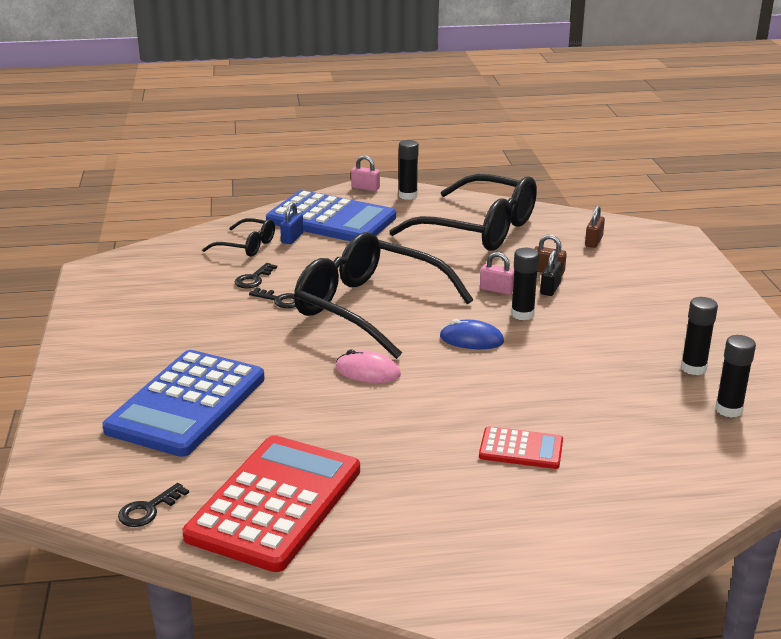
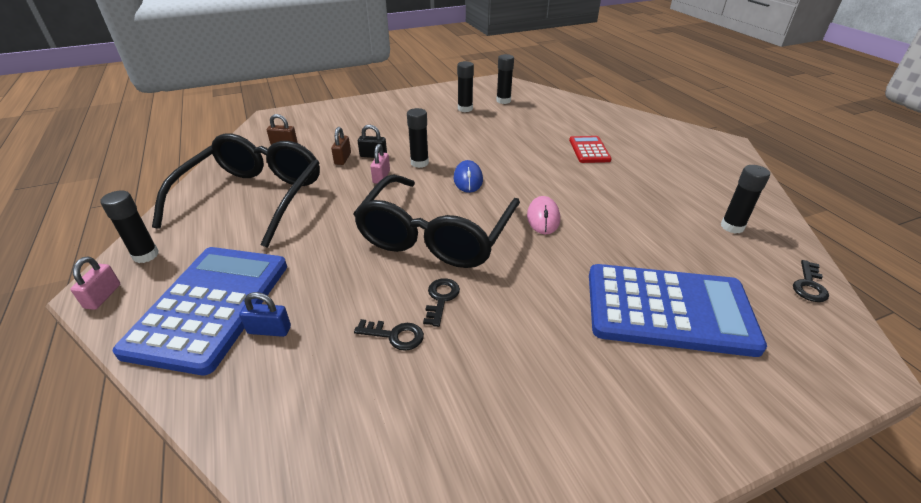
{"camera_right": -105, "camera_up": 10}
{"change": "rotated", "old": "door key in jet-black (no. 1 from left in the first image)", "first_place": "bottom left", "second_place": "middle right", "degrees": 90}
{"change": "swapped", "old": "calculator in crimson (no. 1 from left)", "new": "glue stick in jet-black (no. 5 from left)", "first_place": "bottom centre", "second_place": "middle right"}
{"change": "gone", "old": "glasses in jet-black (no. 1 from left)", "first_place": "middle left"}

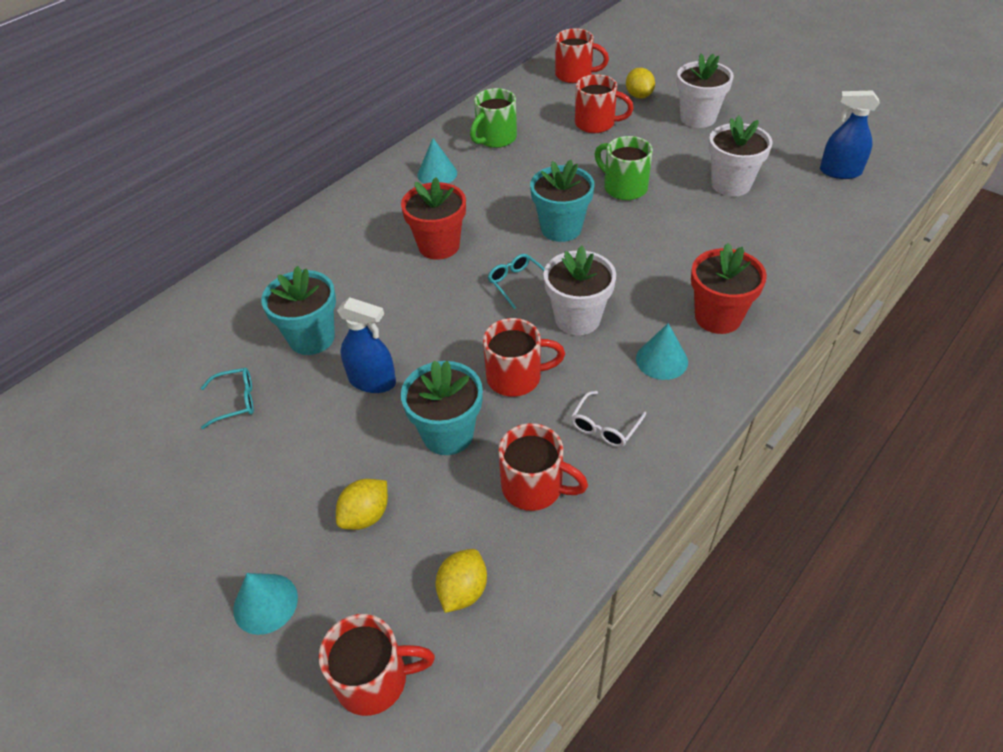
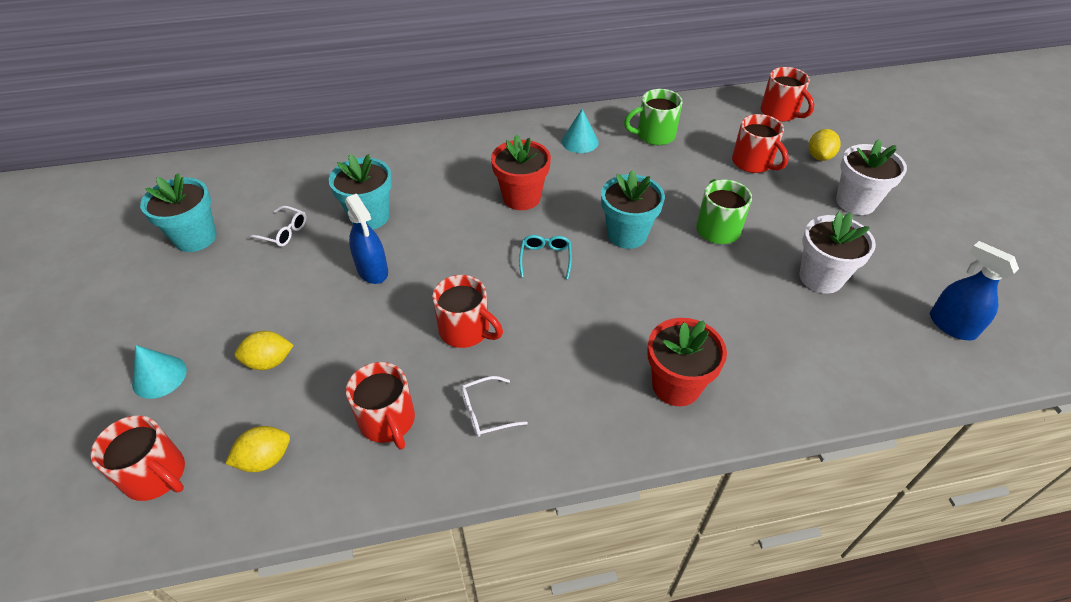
{"camera_right": 35, "camera_up": 0}
{"change": "repainted", "old": "glasses in teal (no. 1 from left)", "new": "glasses in snow-white (no. 1 from left)", "first_place": "middle left", "second_place": "middle left"}
{"change": "shifted", "old": "potted plant in teal (no. 2 from left in the first image)", "new": "potted plant in teal (no. 1 from left)", "first_place": "centre", "second_place": "middle left"}
{"change": "gone", "old": "potted plant in snow-white (no. 1 from left)", "first_place": "centre"}
{"change": "gone", "old": "solid cone in teal (no. 3 from left)", "first_place": "centre"}

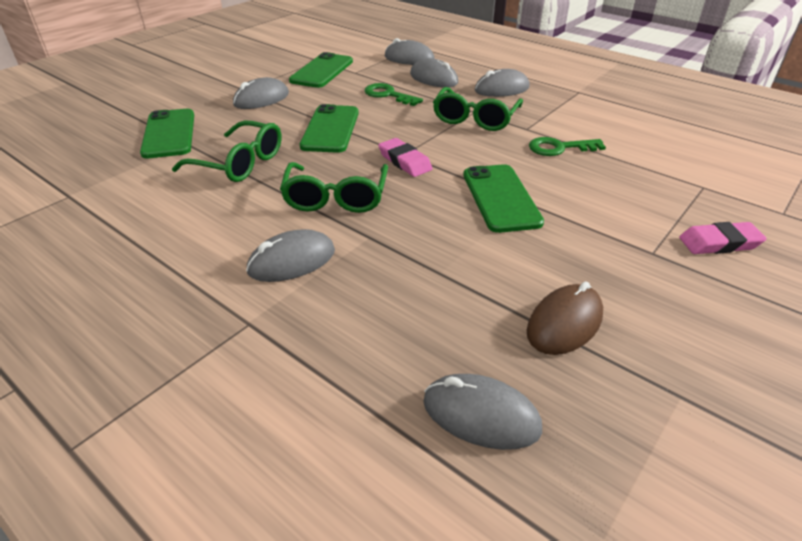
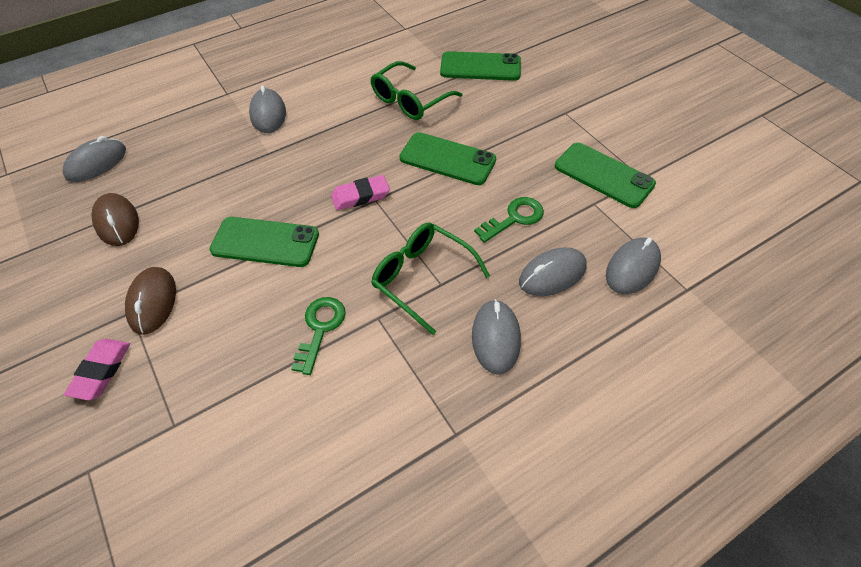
{"camera_right": 110, "camera_up": 15}
{"change": "gone", "old": "mouse in gray (no. 1 from left)", "first_place": "top left"}
{"change": "gone", "old": "glasses in emerald (no. 2 from left)", "first_place": "centre"}
{"change": "new", "new": "mouse in dark brown (no. 2 from left)", "second_place": "middle left"}

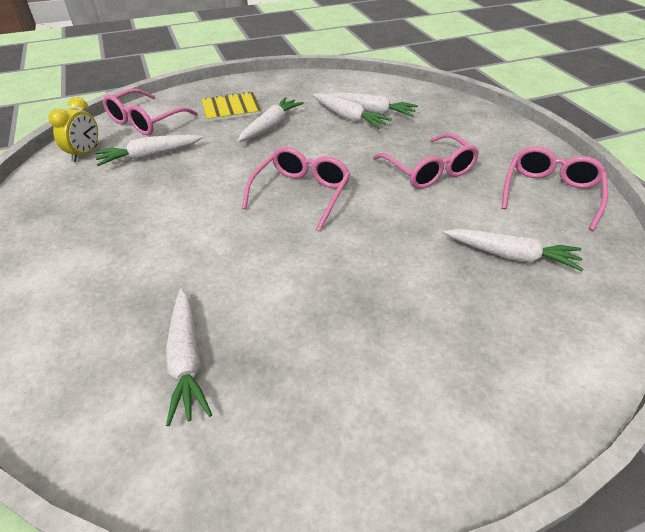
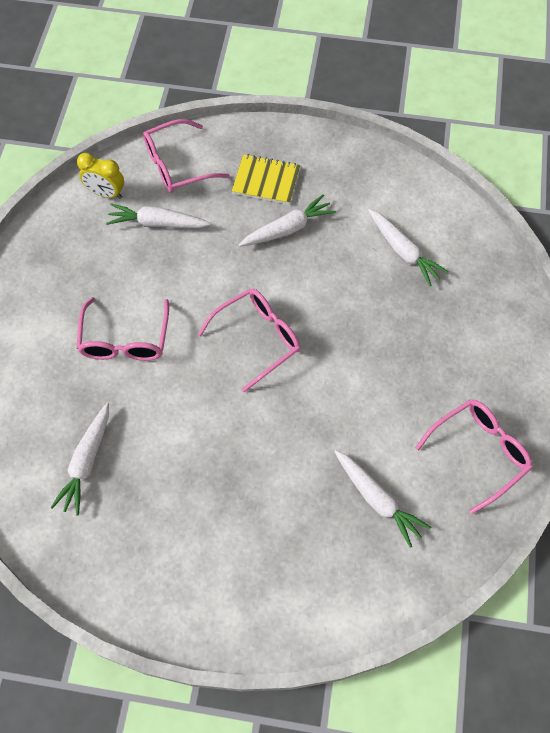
{"camera_right": 30, "camera_up": 20}
{"change": "rotated", "old": "clock in golden", "first_place": "top left", "second_place": "top left", "degrees": 60}
{"change": "gone", "old": "carrot in snow-white (no. 4 from left)", "first_place": "top centre"}
{"change": "shifted", "old": "glasses in rosy (no. 3 from left in the first image)", "new": "glasses in rosy (no. 1 from left)", "first_place": "top centre", "second_place": "middle left"}

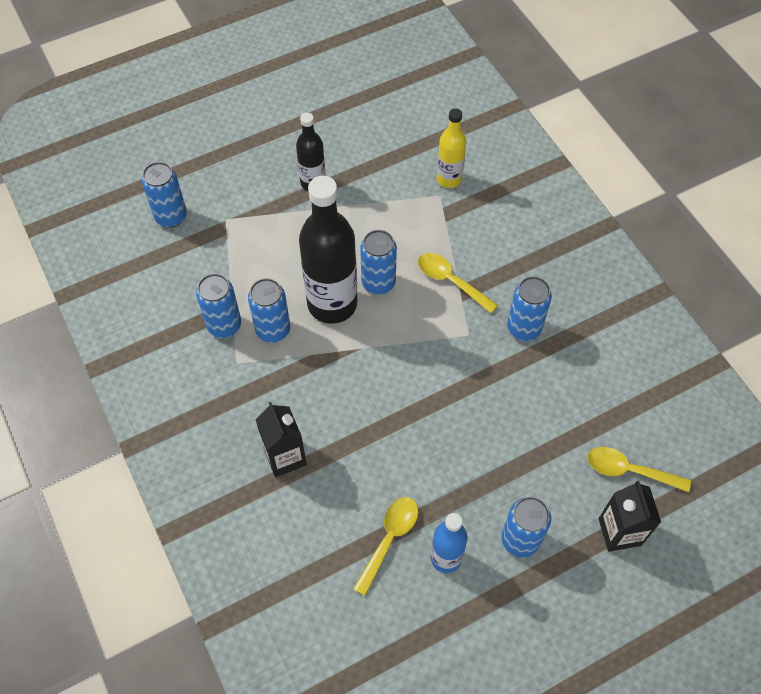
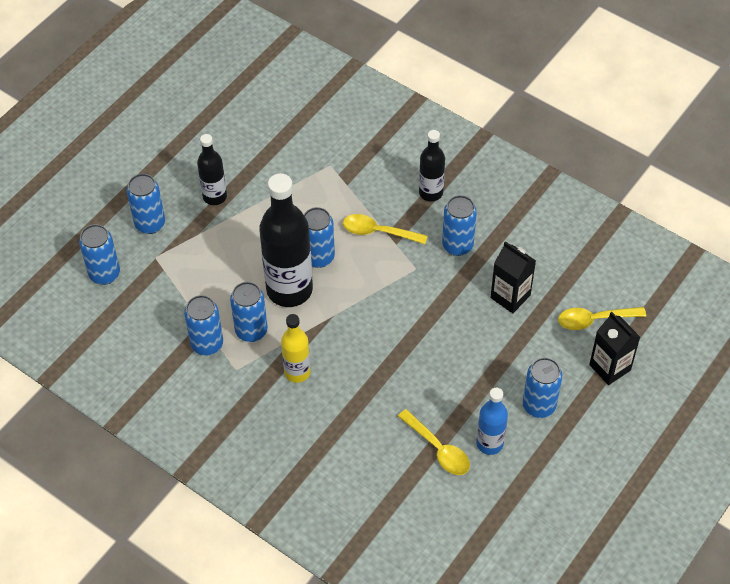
{"camera_right": -25, "camera_up": -5}
{"change": "shifted", "old": "carton in jet-black (no. 1 from left)", "first_place": "centre", "second_place": "middle right"}
{"change": "rotated", "old": "spoon in golden (no. 1 from left in the first image)", "first_place": "bottom centre", "second_place": "bottom centre", "degrees": 135}
{"change": "shifted", "old": "drink bottle in golden", "first_place": "top centre", "second_place": "centre"}
{"change": "new", "new": "can in royal blue (no. 2 from left)", "second_place": "middle left"}
{"change": "new", "new": "drink bottle in jet-black (no. 3 from left)", "second_place": "top centre"}

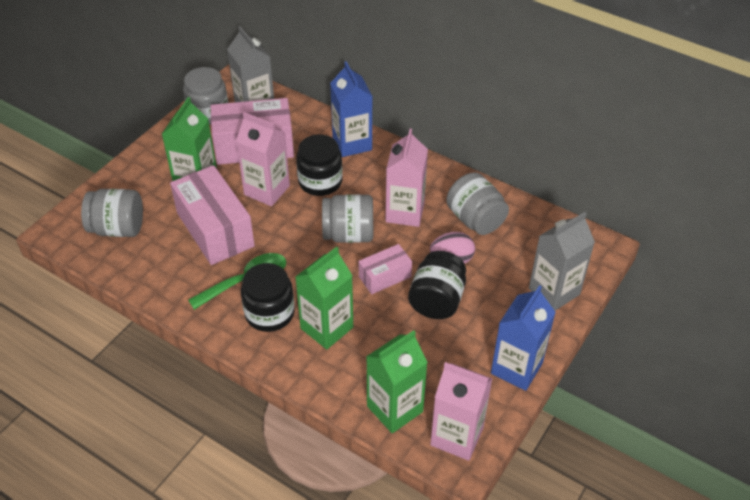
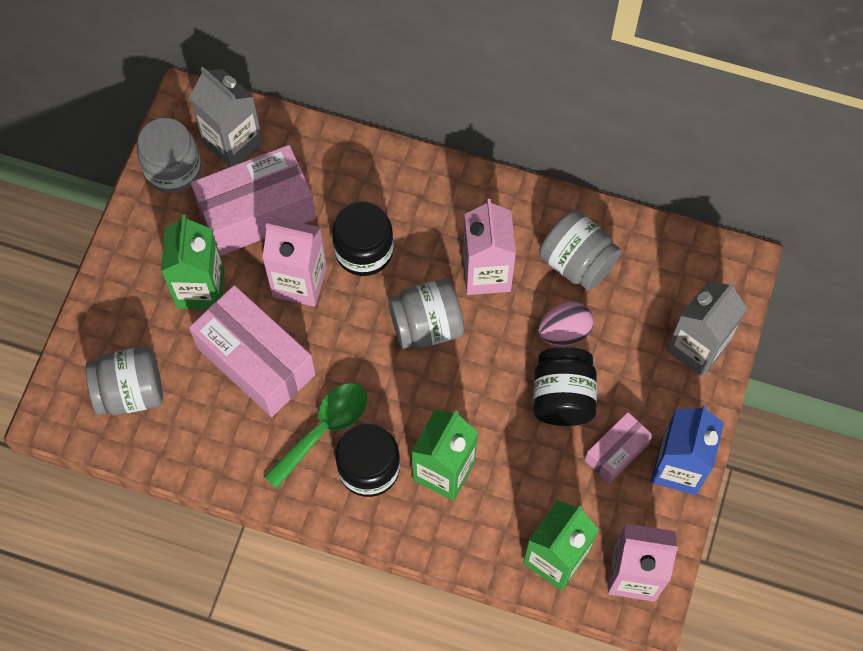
{"camera_right": -15, "camera_up": 20}
{"change": "gone", "old": "carton in royal blue (no. 1 from left)", "first_place": "top centre"}
{"change": "shifted", "old": "parcel in rosy (no. 3 from left)", "first_place": "centre", "second_place": "bottom right"}

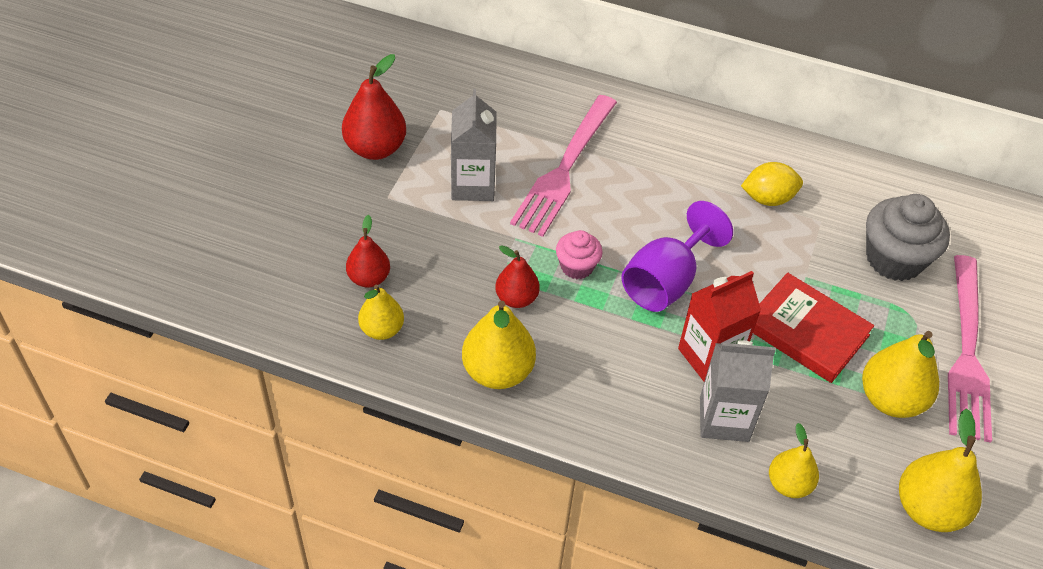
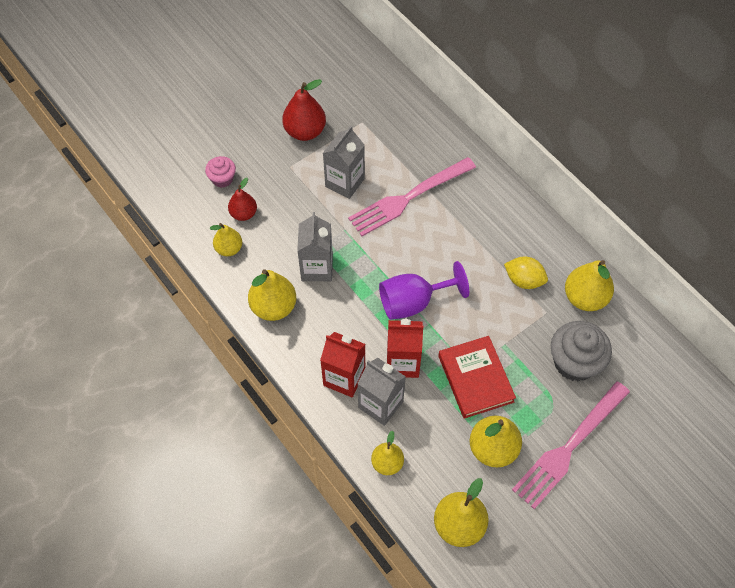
{"camera_right": 35, "camera_up": 10}
{"change": "swapped", "old": "pear fruit in crimson (no. 3 from left)", "new": "carton in gray (no. 1 from left)", "first_place": "centre", "second_place": "centre"}
{"change": "shifted", "old": "cupcake in rosy", "first_place": "centre", "second_place": "top left"}
{"change": "new", "new": "carton in crimson (no. 1 from left)", "second_place": "centre"}
{"change": "new", "new": "pear fruit in golden (no. 6 from left)", "second_place": "middle right"}

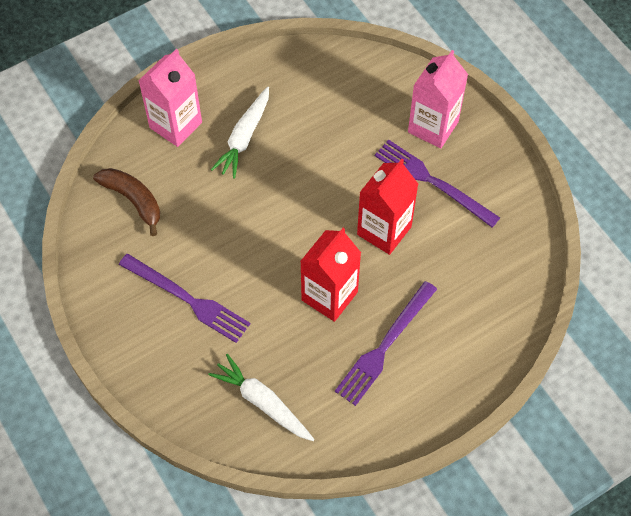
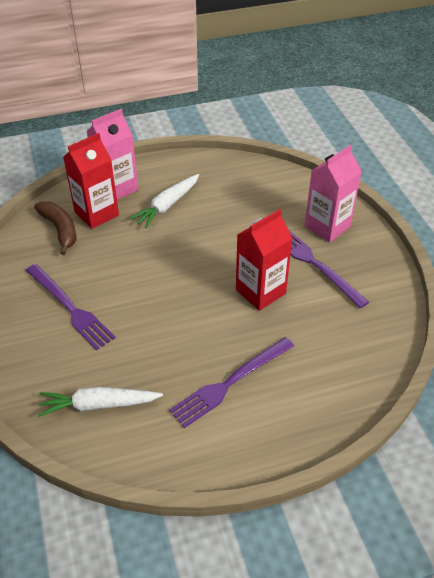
{"camera_right": 15, "camera_up": -15}
{"change": "rotated", "old": "carrot in snow-white (no. 2 from left in the first image)", "first_place": "bottom centre", "second_place": "bottom left", "degrees": -60}
{"change": "shifted", "old": "carton in crimson (no. 1 from left)", "first_place": "centre", "second_place": "top left"}

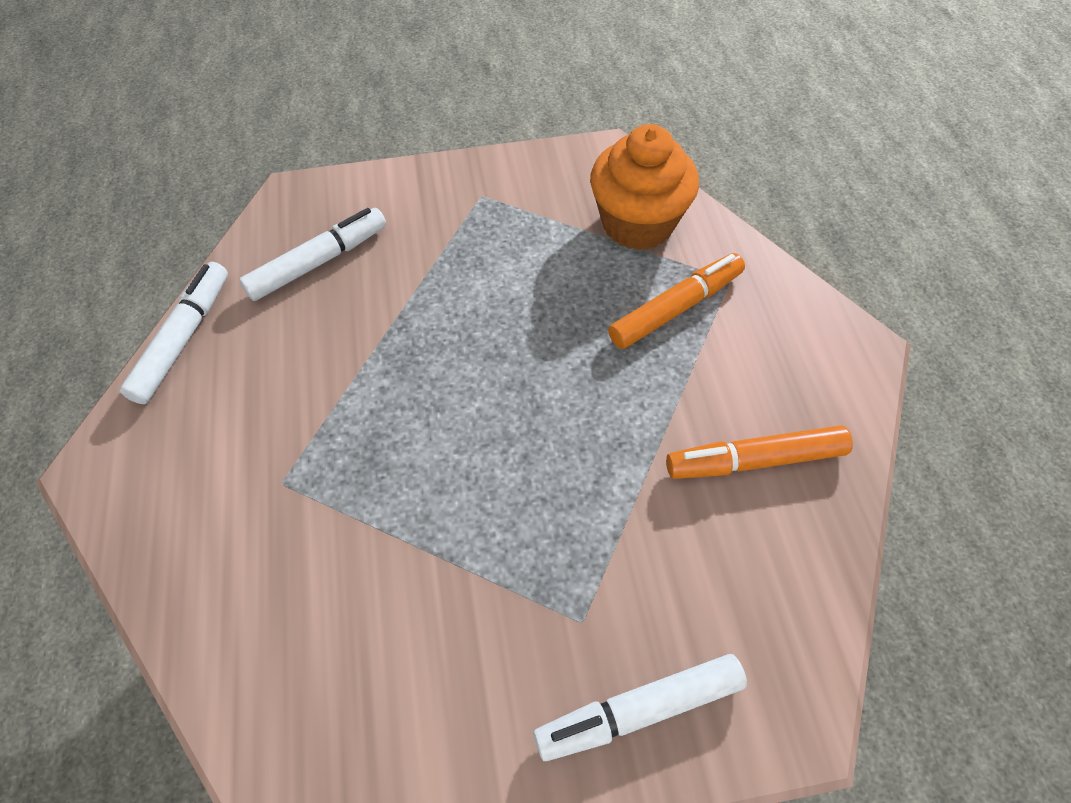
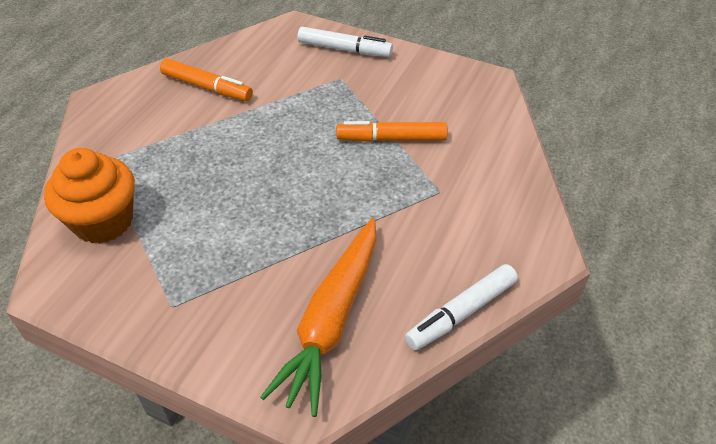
{"camera_right": -145, "camera_up": -10}
{"change": "swapped", "old": "marker pen in snow-white (no. 2 from left)", "new": "carrot in orange", "first_place": "top left", "second_place": "bottom centre"}
{"change": "shifted", "old": "marker pen in orange (no. 1 from left in the first image)", "new": "marker pen in orange (no. 2 from left)", "first_place": "centre", "second_place": "top centre"}

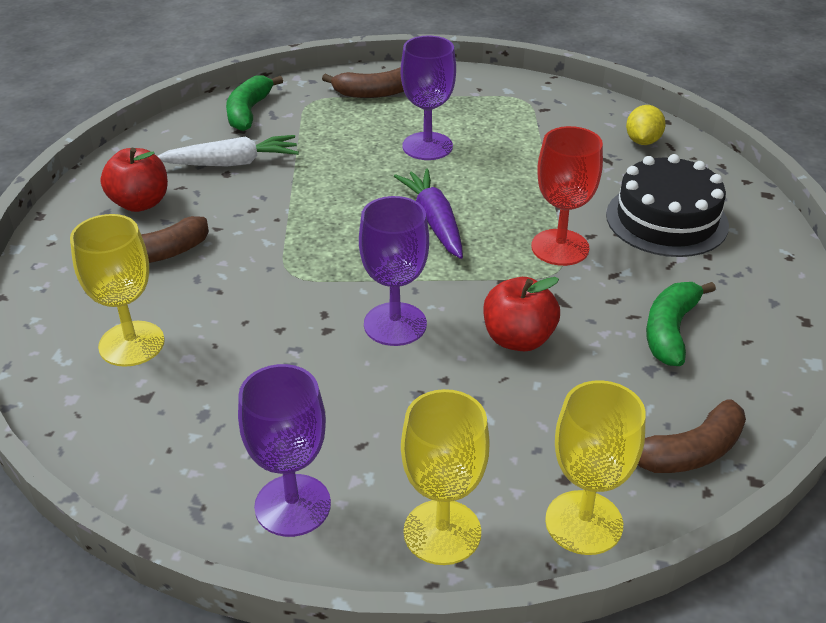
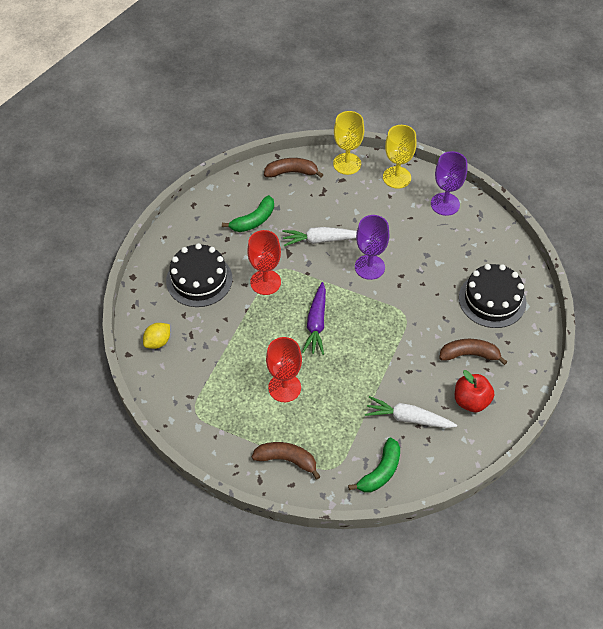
{"camera_right": -155, "camera_up": 15}
{"change": "swapped", "old": "wine glass in golden (no. 1 from left)", "new": "gateau in jet-black (no. 2 from left)", "first_place": "middle left", "second_place": "middle right"}
{"change": "repainted", "old": "wine glass in purple (no. 3 from left)", "new": "wine glass in crimson (no. 2 from left)", "first_place": "top centre", "second_place": "centre"}
{"change": "swapped", "old": "apple in crimson (no. 2 from left)", "new": "carrot in snow-white (no. 1 from left)", "first_place": "centre", "second_place": "centre"}

